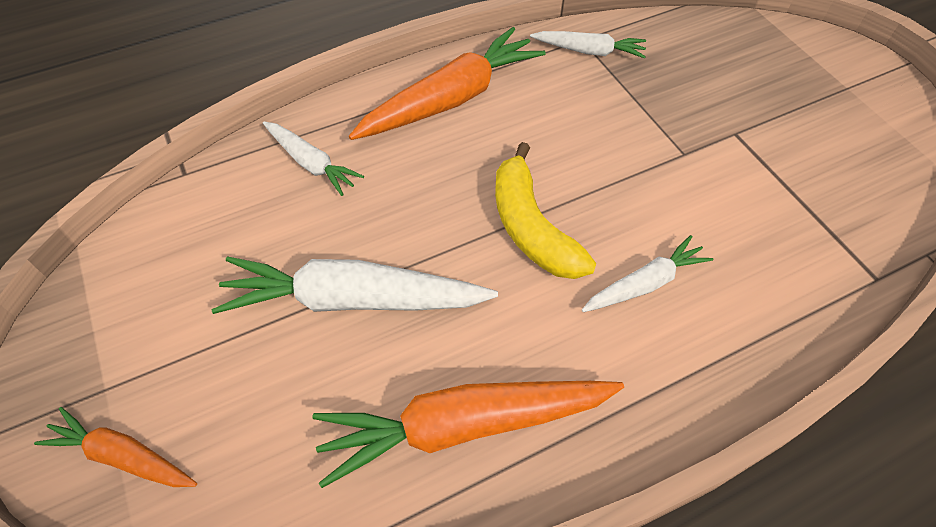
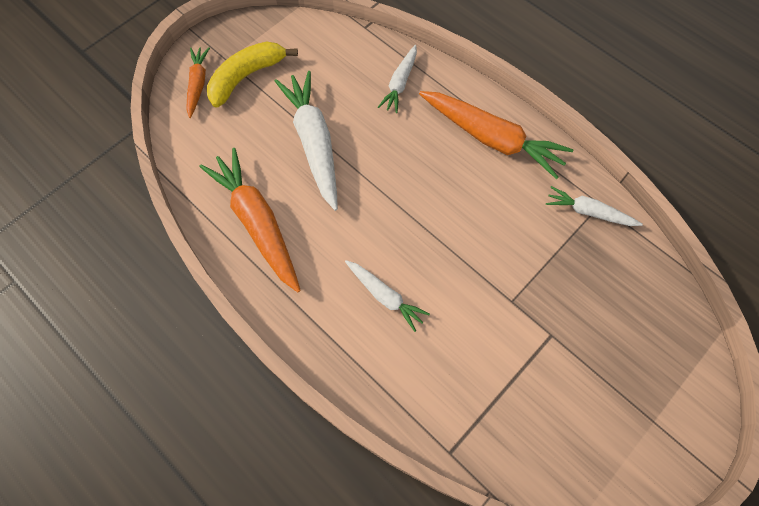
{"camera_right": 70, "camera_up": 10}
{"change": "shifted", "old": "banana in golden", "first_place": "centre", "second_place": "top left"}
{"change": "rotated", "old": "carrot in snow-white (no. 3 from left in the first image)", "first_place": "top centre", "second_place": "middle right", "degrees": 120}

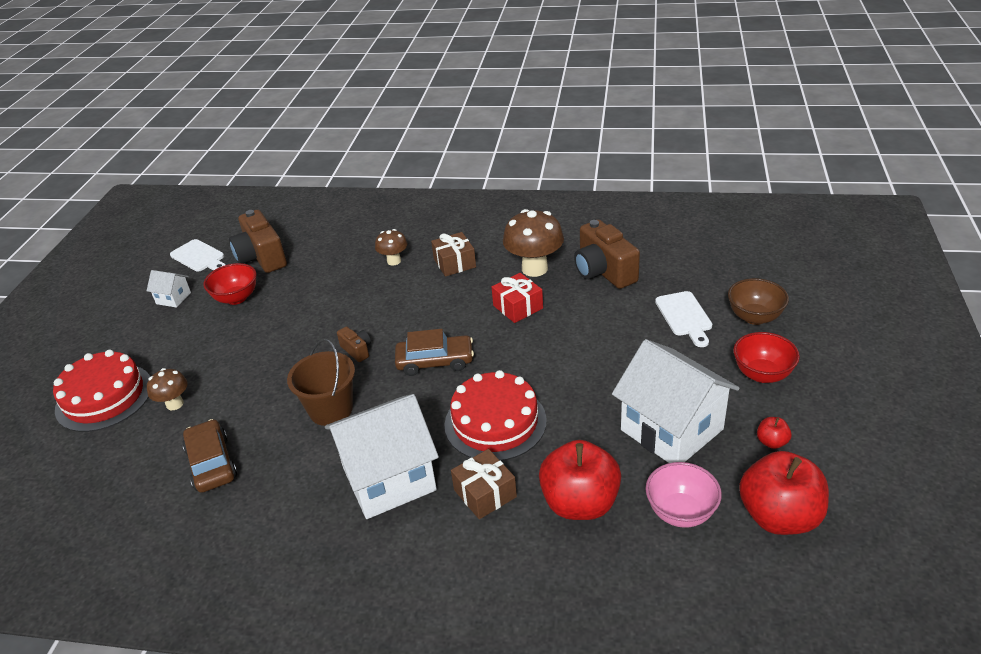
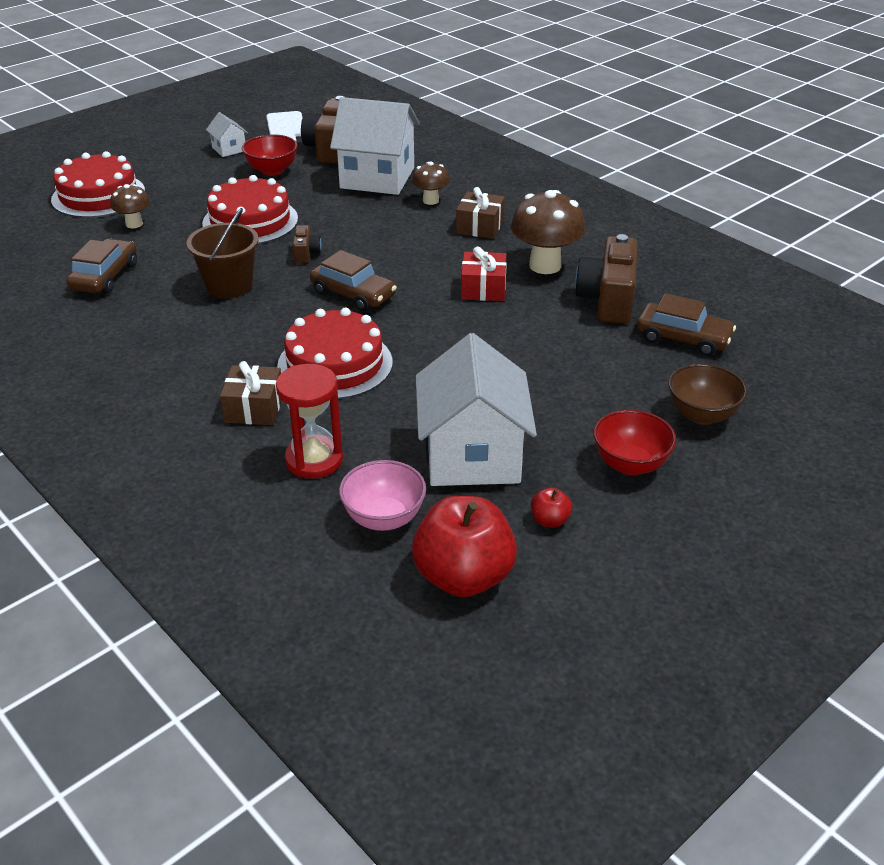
{"camera_right": 35, "camera_up": 0}
{"change": "shifted", "old": "house in snow-white (no. 2 from left)", "first_place": "bottom centre", "second_place": "top centre"}
{"change": "swapped", "old": "apple in crimson (no. 1 from left)", "new": "hourglass in crimson", "first_place": "bottom centre", "second_place": "centre"}
{"change": "gone", "old": "bread board in snow-white (no. 2 from left)", "first_place": "middle right"}
{"change": "new", "new": "gateau in crimson (no. 2 from left)", "second_place": "top left"}
{"change": "new", "new": "car in dark brown (no. 3 from left)", "second_place": "middle right"}

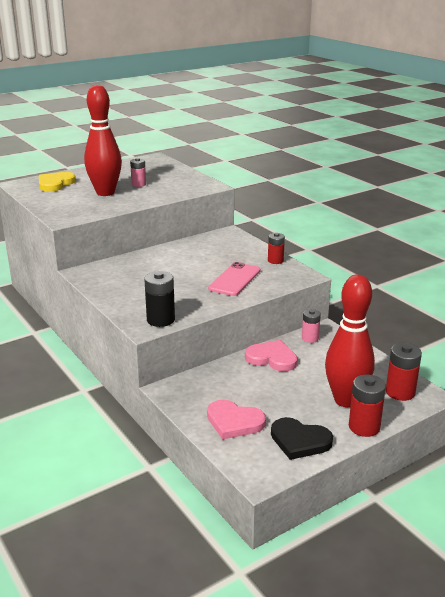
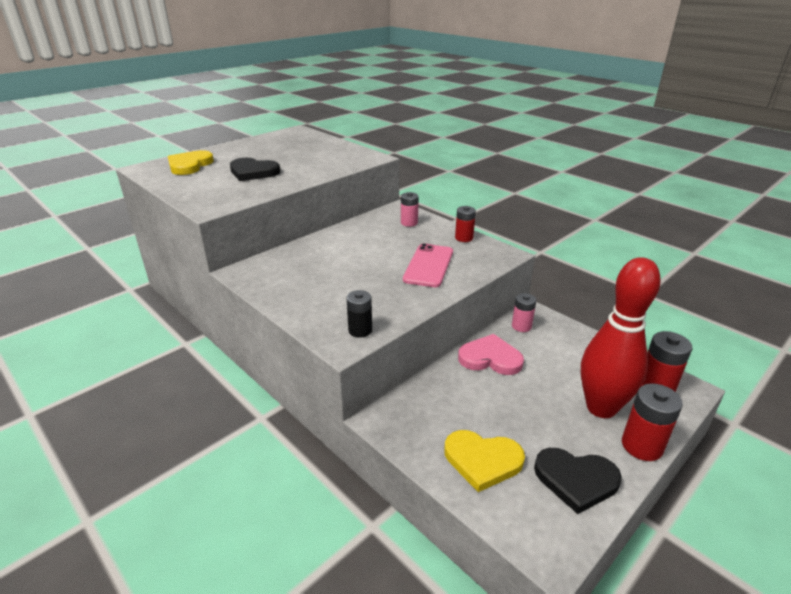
{"camera_right": -10, "camera_up": 5}
{"change": "swapped", "old": "bowling pin in crimson (no. 1 from left)", "new": "heart in jet-black (no. 1 from left)", "first_place": "top left", "second_place": "top left"}
{"change": "shifted", "old": "power cell in rosy (no. 1 from left)", "first_place": "top left", "second_place": "centre"}
{"change": "scaled", "old": "power cell in jet-black", "first_place": "centre", "second_place": "centre", "factor": 0.66}
{"change": "repainted", "old": "heart in rosy (no. 1 from left)", "new": "heart in golden (no. 2 from left)", "first_place": "bottom centre", "second_place": "bottom centre"}

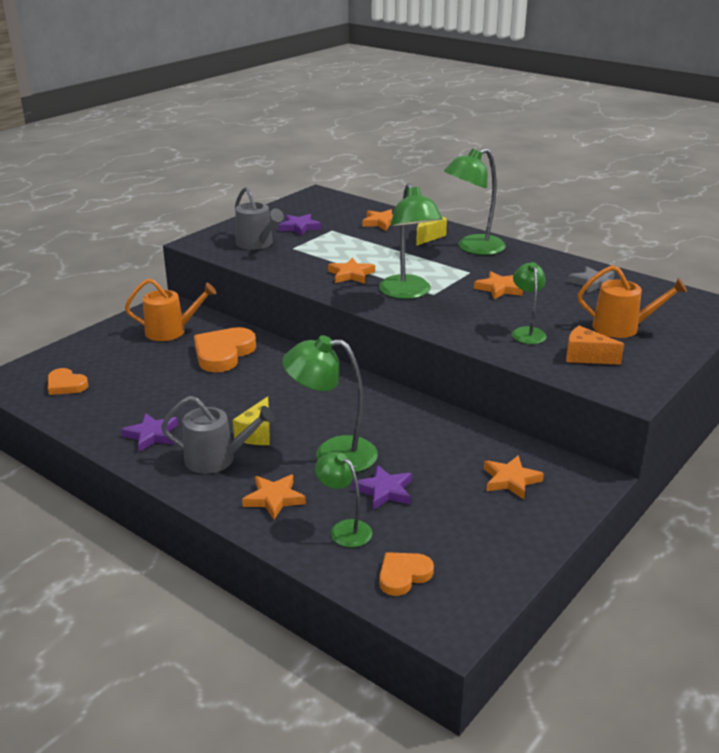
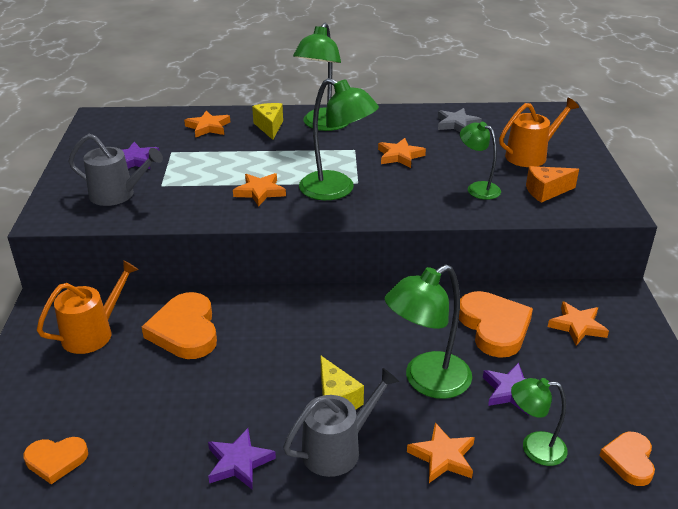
{"camera_right": -40, "camera_up": 5}
{"change": "new", "new": "heart in orange (no. 3 from left)", "second_place": "middle right"}

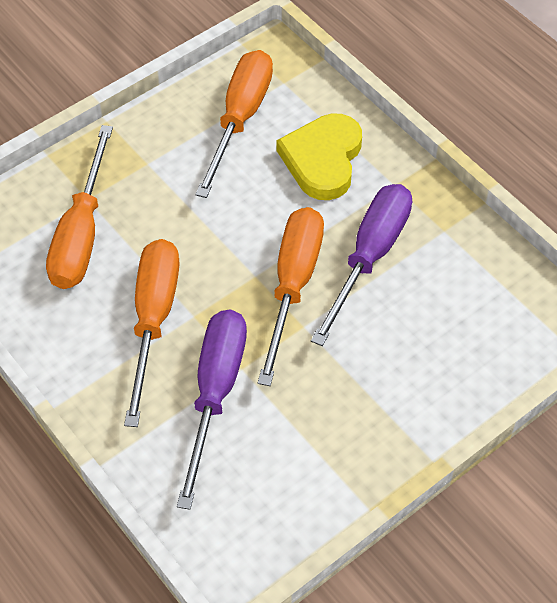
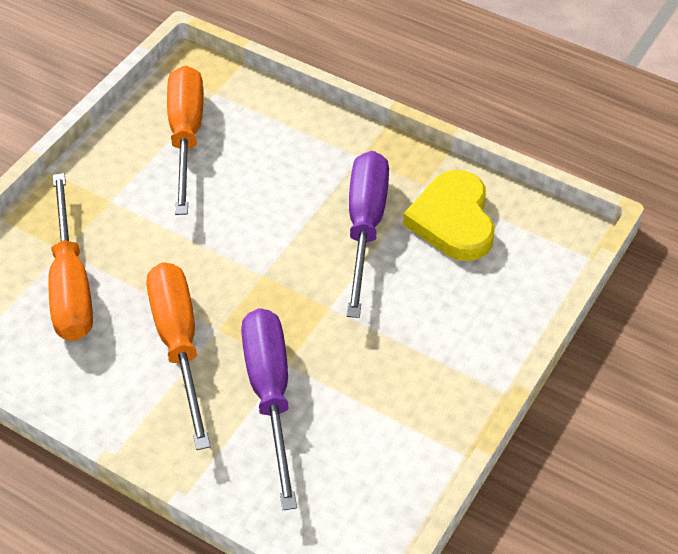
{"camera_right": -20, "camera_up": -5}
{"change": "gone", "old": "screwdriver in orange (no. 4 from left)", "first_place": "centre"}
{"change": "shifted", "old": "heart in golden", "first_place": "top centre", "second_place": "centre"}

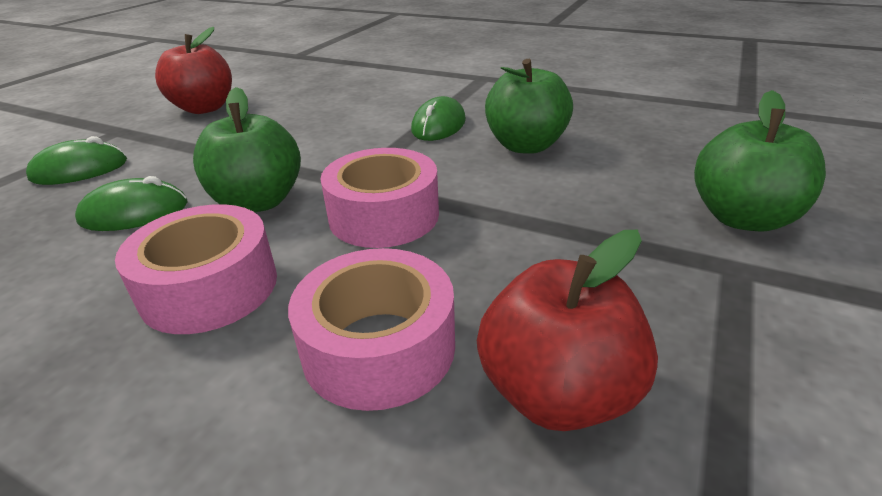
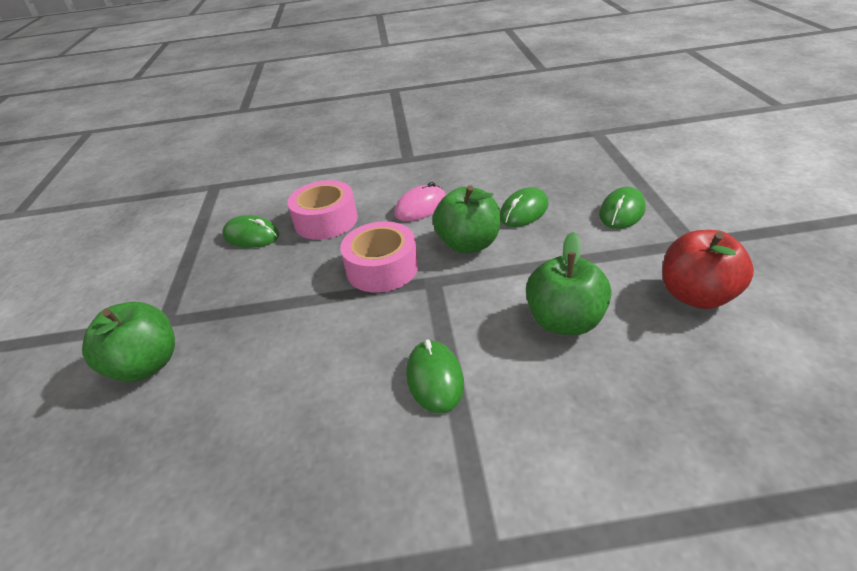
{"camera_right": 150, "camera_up": 5}
{"change": "swapped", "old": "tape in rosy (no. 1 from left)", "new": "mouse in rosy", "first_place": "middle left", "second_place": "centre"}
{"change": "swapped", "old": "apple in crimson (no. 2 from left)", "new": "mouse in emerald (no. 1 from left)", "first_place": "centre", "second_place": "middle left"}
{"change": "shifted", "old": "apple in emerald (no. 2 from left in the first image)", "new": "apple in emerald (no. 3 from left)", "first_place": "top centre", "second_place": "centre"}

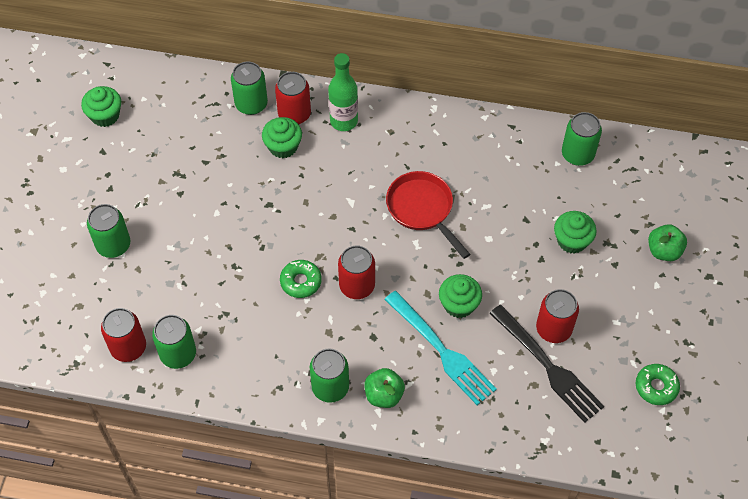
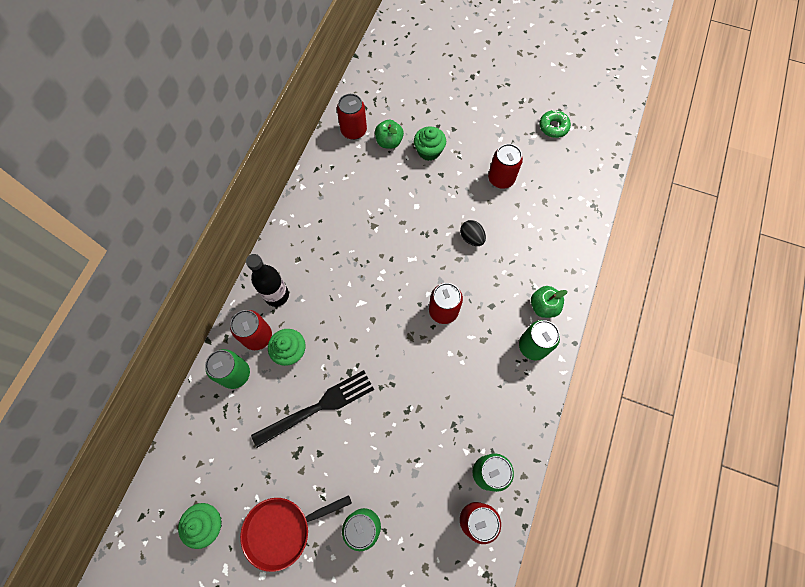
{"camera_right": -80, "camera_up": 10}
{"change": "gone", "old": "glazed donut in emerald (no. 1 from left)", "first_place": "centre"}
{"change": "repainted", "old": "drink bottle in emerald", "new": "drink bottle in jet-black", "first_place": "top centre", "second_place": "middle left"}
{"change": "gone", "old": "dinner fork in teal", "first_place": "bottom centre"}
{"change": "shifted", "old": "frying pan in crimson", "first_place": "centre", "second_place": "bottom centre"}
{"change": "swapped", "old": "cupcake in emerald (no. 3 from left)", "new": "egg in jet-black", "first_place": "centre", "second_place": "centre"}
{"change": "shifted", "old": "dinner fork in jet-black", "first_place": "bottom right", "second_place": "bottom centre"}
{"change": "repainted", "old": "can in emerald (no. 5 from left)", "new": "can in crimson (no. 2 from left)", "first_place": "top right", "second_place": "top centre"}
{"change": "shifted", "old": "apple in emerald (no. 2 from left in the first image)", "new": "apple in emerald (no. 1 from left)", "first_place": "middle right", "second_place": "top centre"}

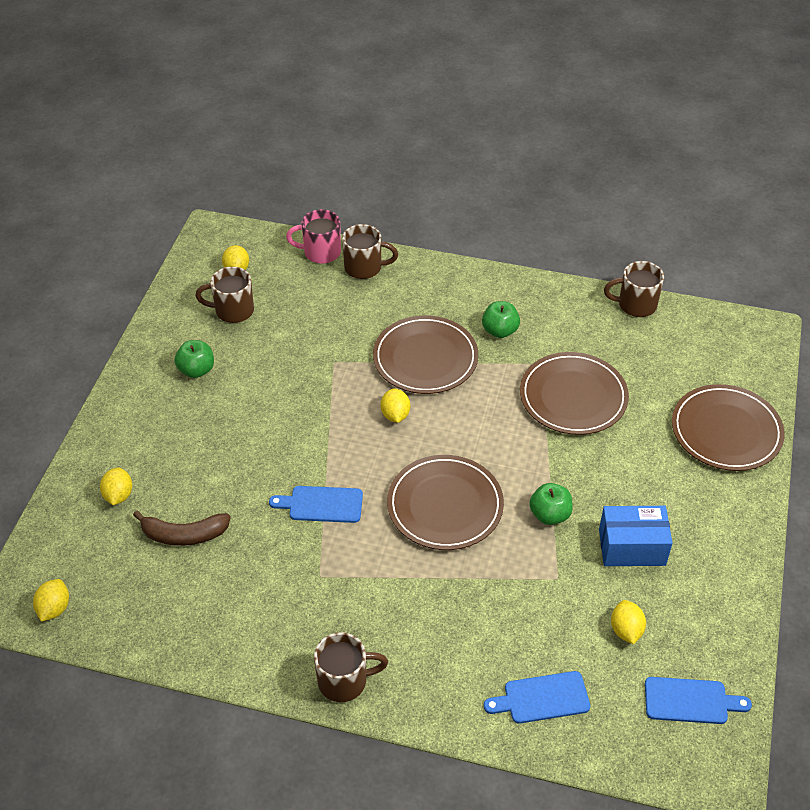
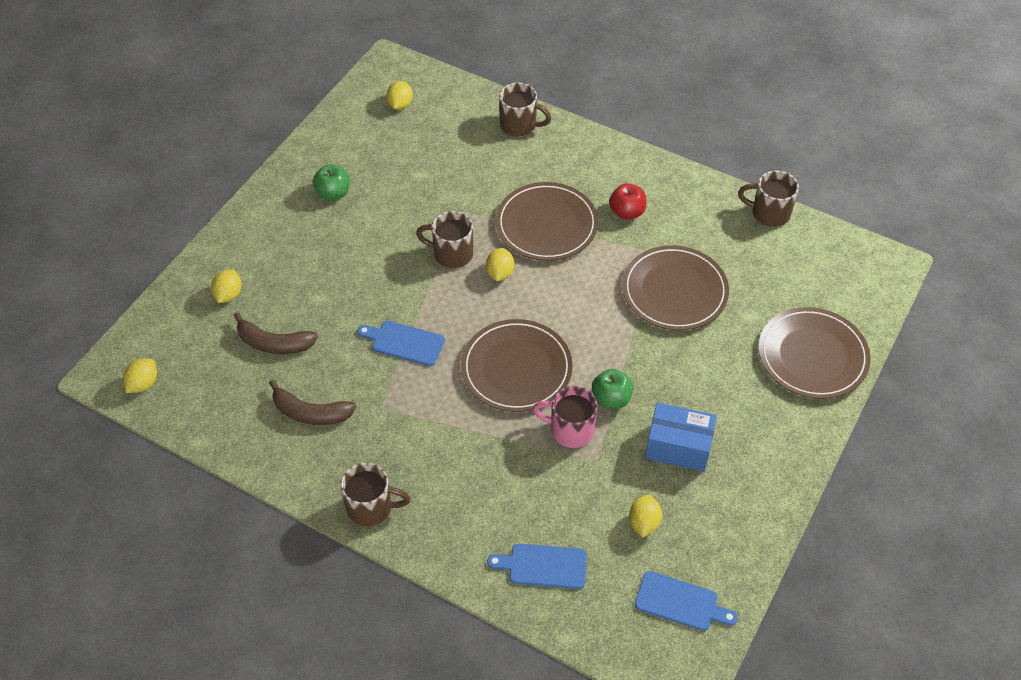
{"camera_right": 15, "camera_up": 5}
{"change": "shifted", "old": "mug in dark brown (no. 1 from left in the first image)", "new": "mug in dark brown (no. 2 from left)", "first_place": "middle left", "second_place": "centre"}
{"change": "shifted", "old": "mug in rosy", "first_place": "top centre", "second_place": "centre"}
{"change": "repainted", "old": "apple in emerald (no. 2 from left)", "new": "apple in crimson", "first_place": "centre", "second_place": "top centre"}
{"change": "new", "new": "banana in dark brown (no. 2 from left)", "second_place": "middle left"}

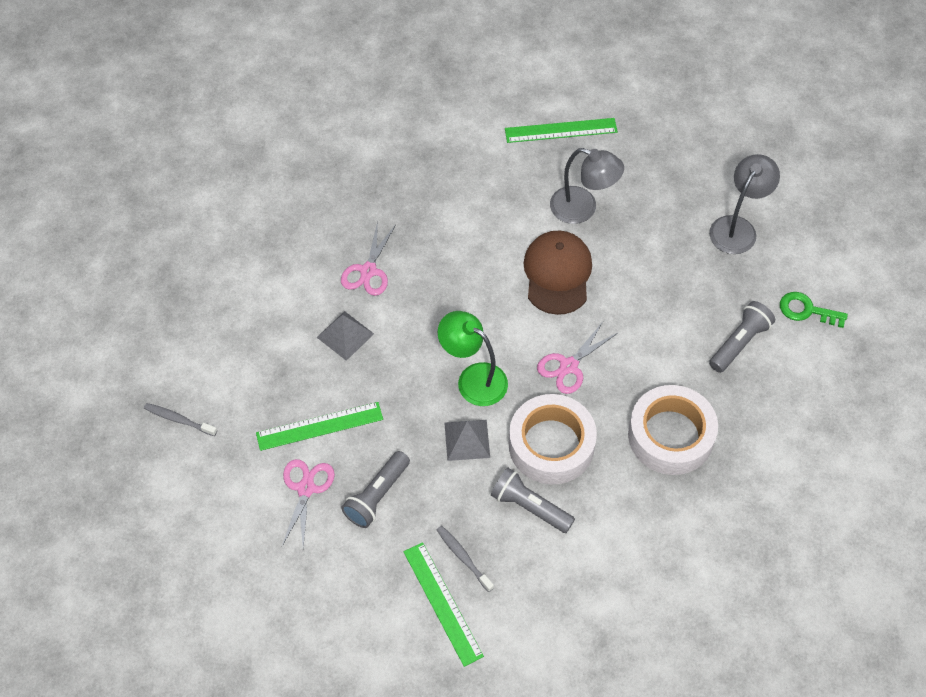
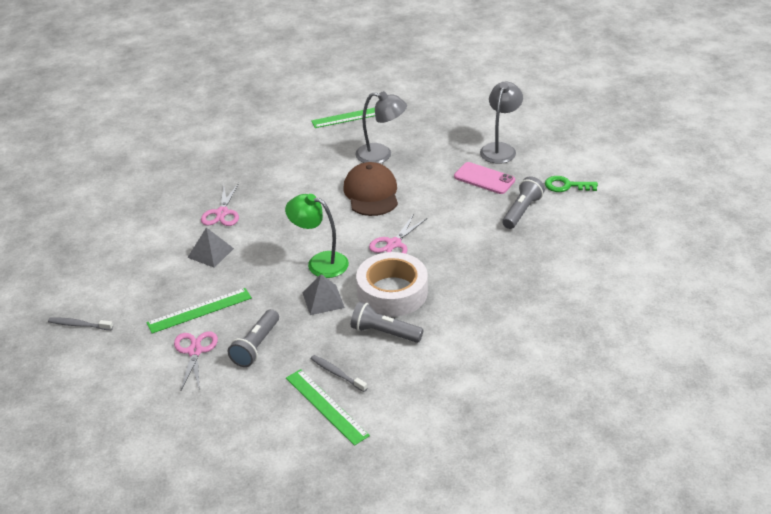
{"camera_right": -10, "camera_up": -20}
{"change": "gone", "old": "tape in snow-white (no. 2 from left)", "first_place": "middle right"}
{"change": "new", "new": "mobile phone in rosy", "second_place": "centre"}

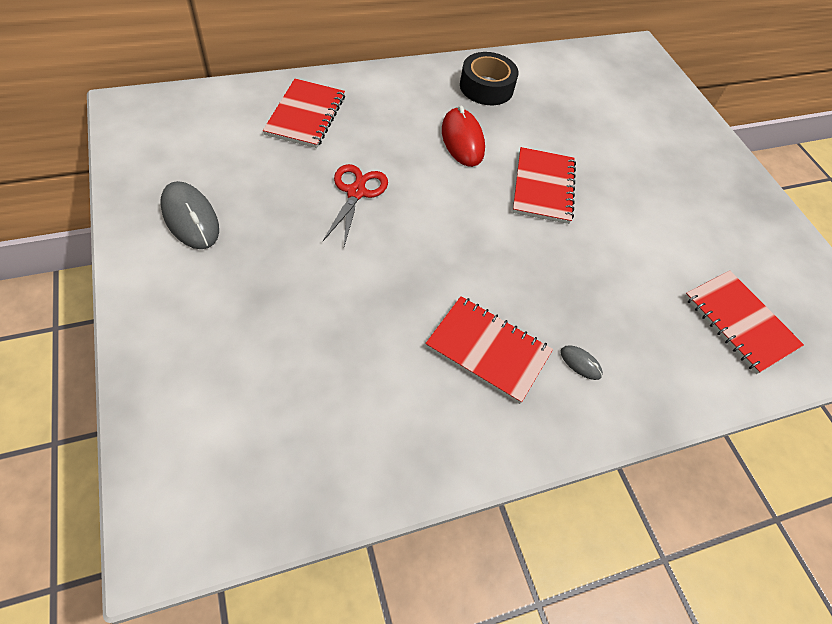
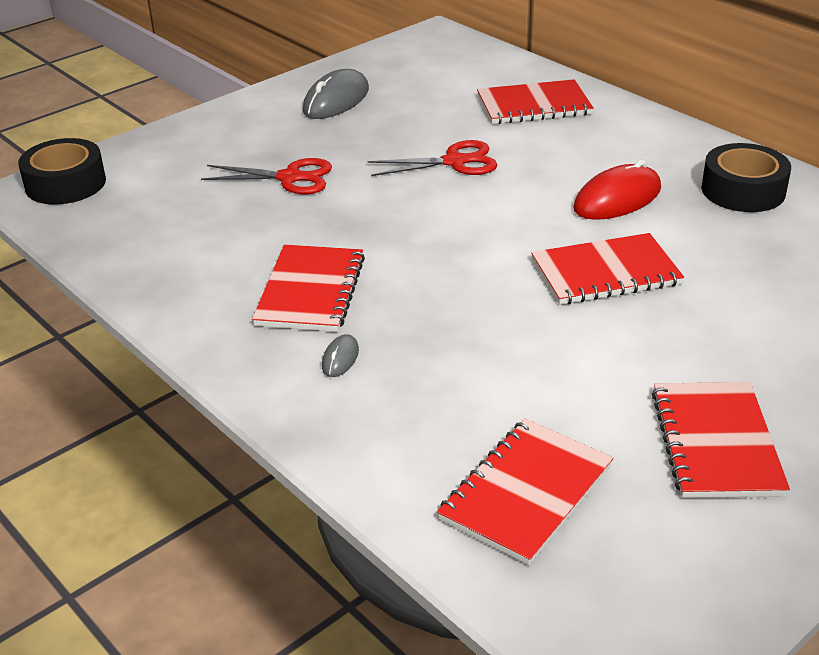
{"camera_right": 75, "camera_up": -20}
{"change": "new", "new": "tape in jet-black (no. 1 from left)", "second_place": "top left"}
{"change": "new", "new": "pair of scissors in crimson (no. 1 from left)", "second_place": "top left"}
{"change": "new", "new": "exercise book in crimson (no. 5 from left)", "second_place": "bottom right"}

